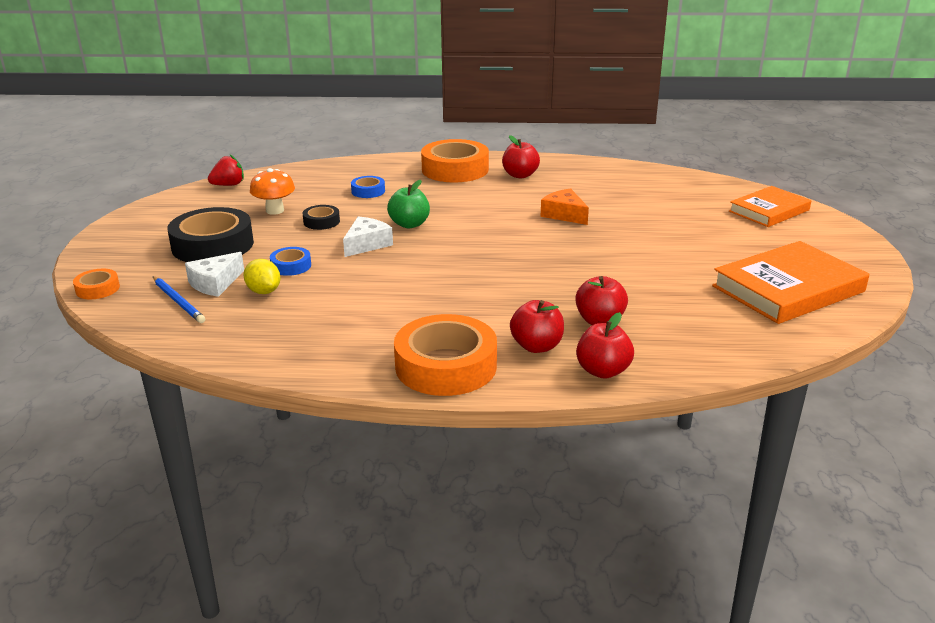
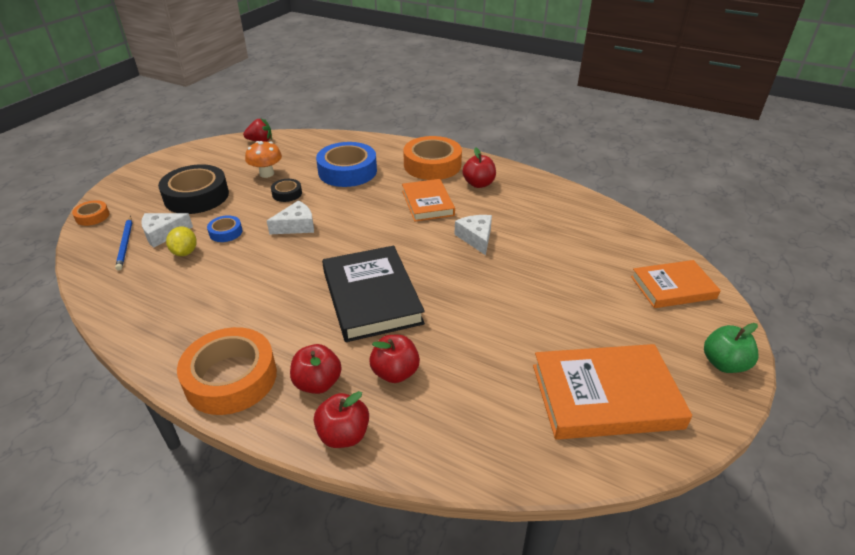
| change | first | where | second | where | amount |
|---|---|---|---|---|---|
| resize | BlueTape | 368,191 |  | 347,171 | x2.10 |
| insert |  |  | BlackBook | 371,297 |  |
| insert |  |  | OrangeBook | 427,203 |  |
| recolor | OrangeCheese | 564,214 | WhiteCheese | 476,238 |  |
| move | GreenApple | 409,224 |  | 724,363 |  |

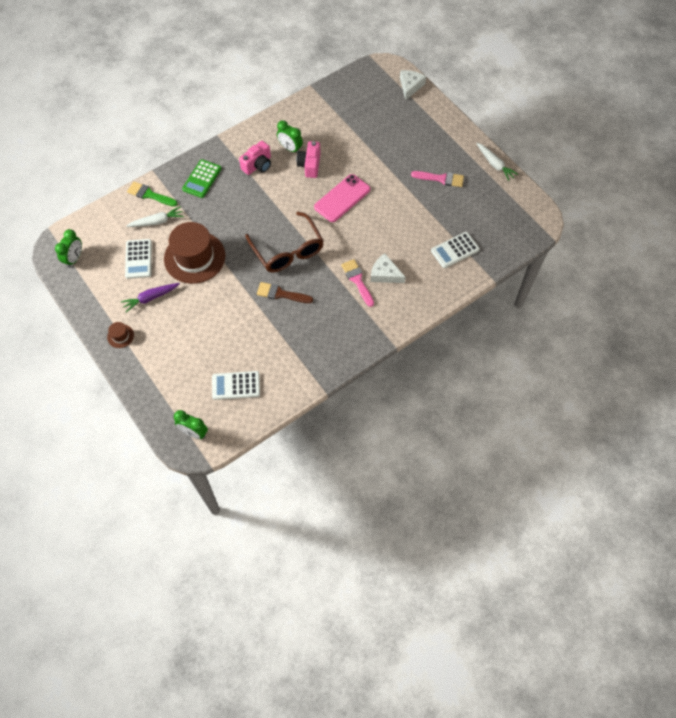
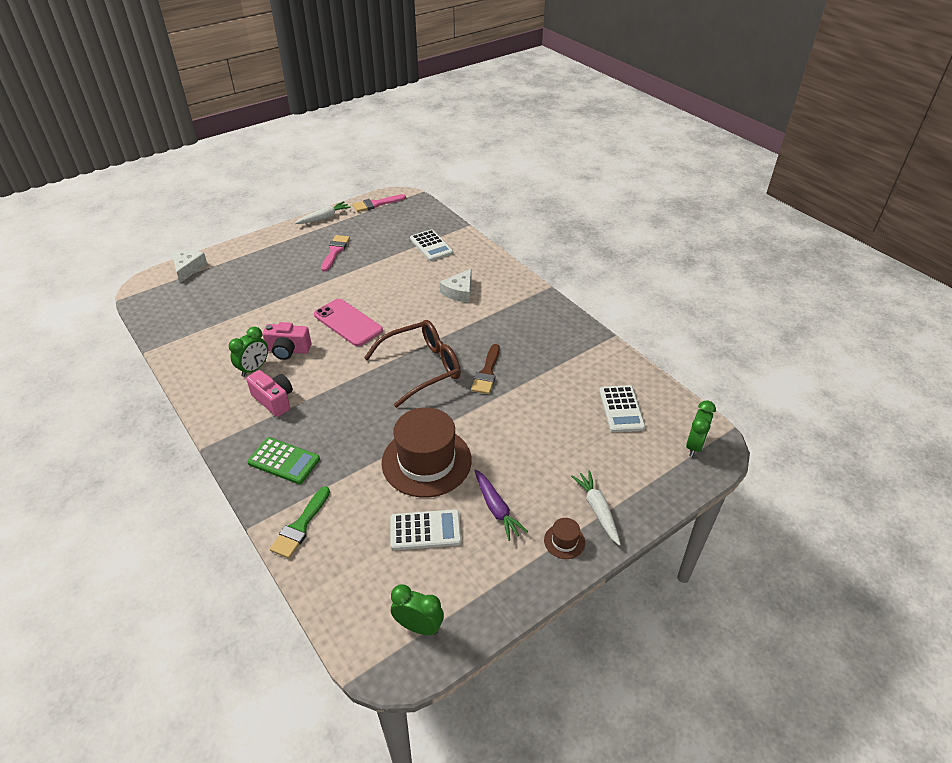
| change | first | where | second | where | amount |
|---|---|---|---|---|---|
| rotate | WhiteCheese | 410,86 |  | 188,268 | 75 degrees clockwise |
| move | PinkBrush | 357,280 |  | 376,204 |  |
| move | WhiteCarrot | 157,221 |  | 597,510 |  |

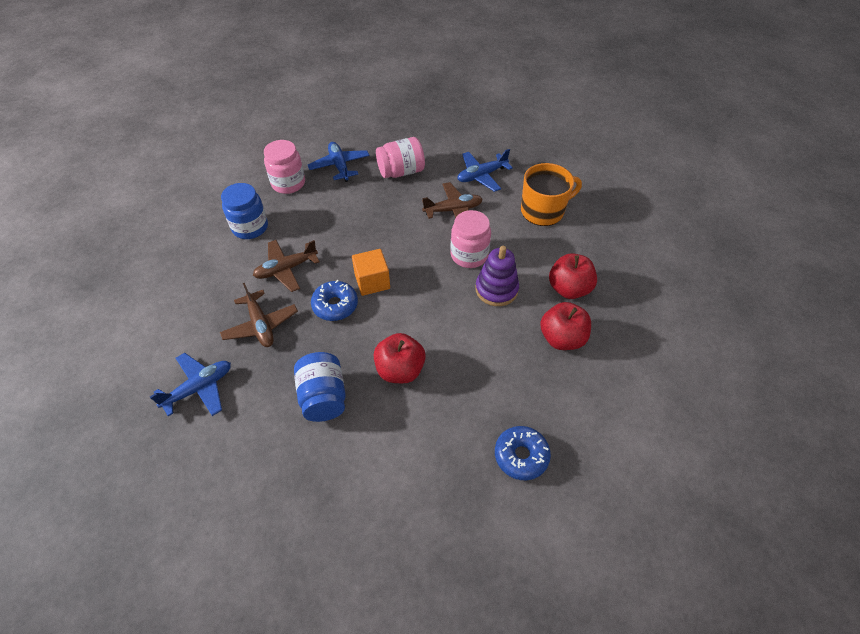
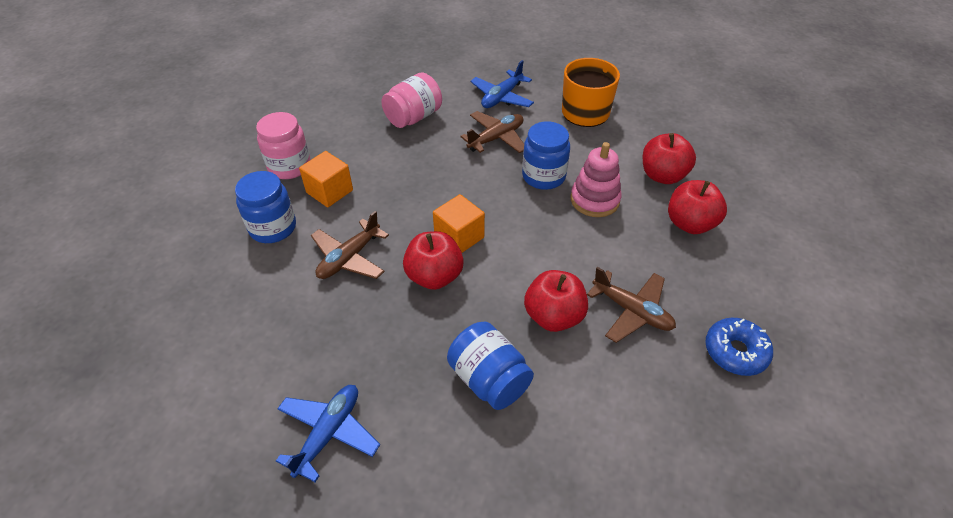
| change | first | where | second | where | amount |
|---|---|---|---|---|---|
| insert |  |  | OrangeCube | 329,191 |  |
| replace | BlueDonut | 335,305 | RedApple | 434,276 |  |
| recolor | PinkJar | 469,255 | BlueJar | 543,176 |  |
| recolor | PurpleStackingToy | 496,289 | PinkStackingToy | 594,200 |  |
| move | BrownPlane | 260,325 |  | 632,311 |  |
| delete | BluePlane | 339,166 |  |  |  |

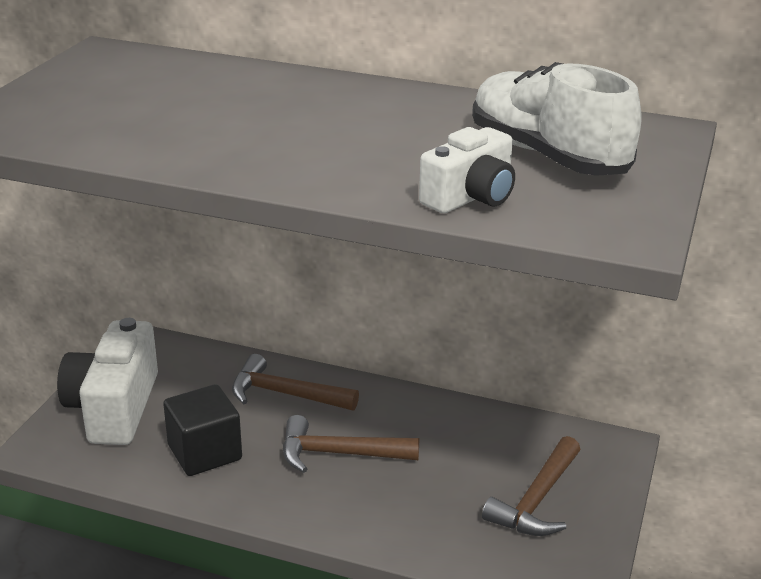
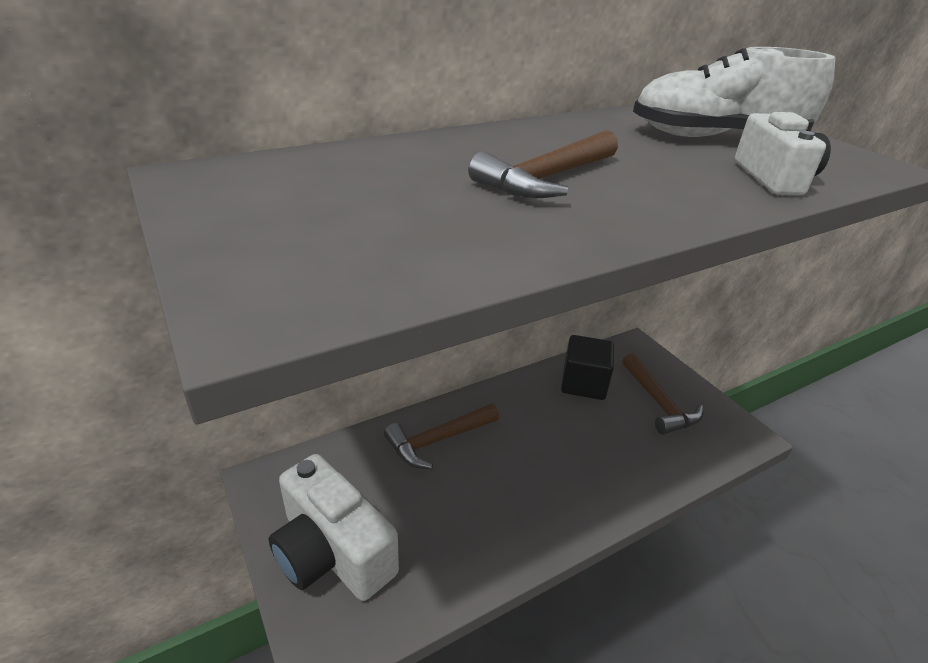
| change | first | where | second | where | amount |
|---|---|---|---|---|---|
| move | BrownHammer | 338,454 |  | 546,179 |  |
| move | BlackCube | 205,452 |  | 583,383 |  |

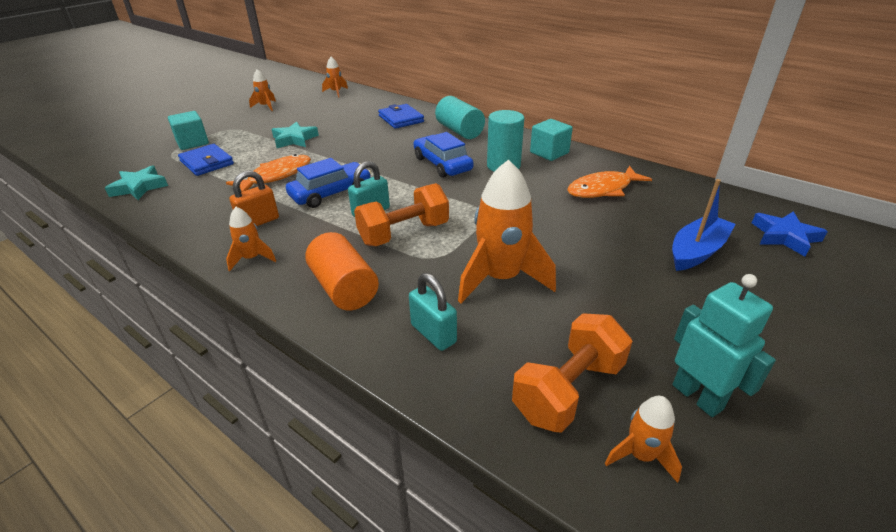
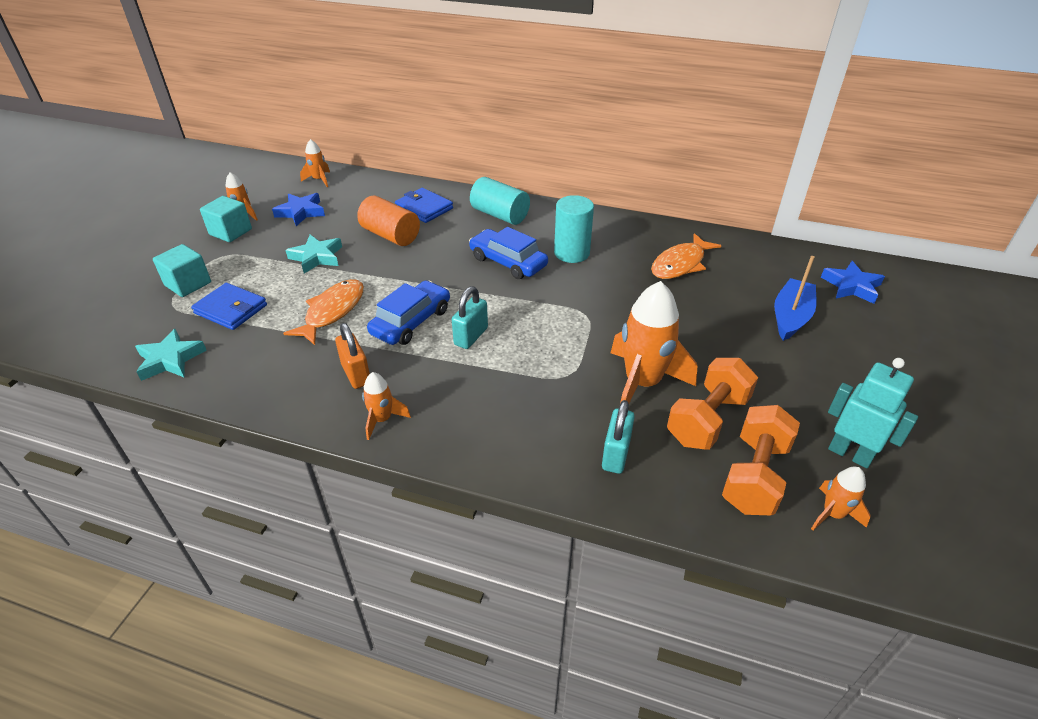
| change | first | where | second | where | amount |
|---|---|---|---|---|---|
| move | TurquoiseCube | 549,153 |  | 230,232 |  |
| insert |  |  | BlueStar | 301,212 |  |
| rotate | OrangePadlock | 259,222 |  | 356,374 | 60 degrees counterclockwise |
| move | OrangeCylinder | 344,288 |  | 390,235 |  |
| rotate | TurquoisePadlock | 433,333 |  | 616,454 | 75 degrees clockwise |
| move | OrangeDumbbell | 404,233 |  | 707,420 |  |

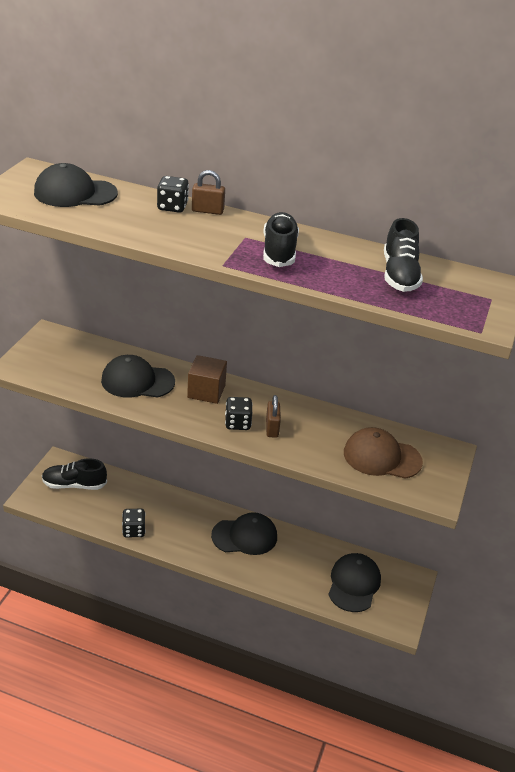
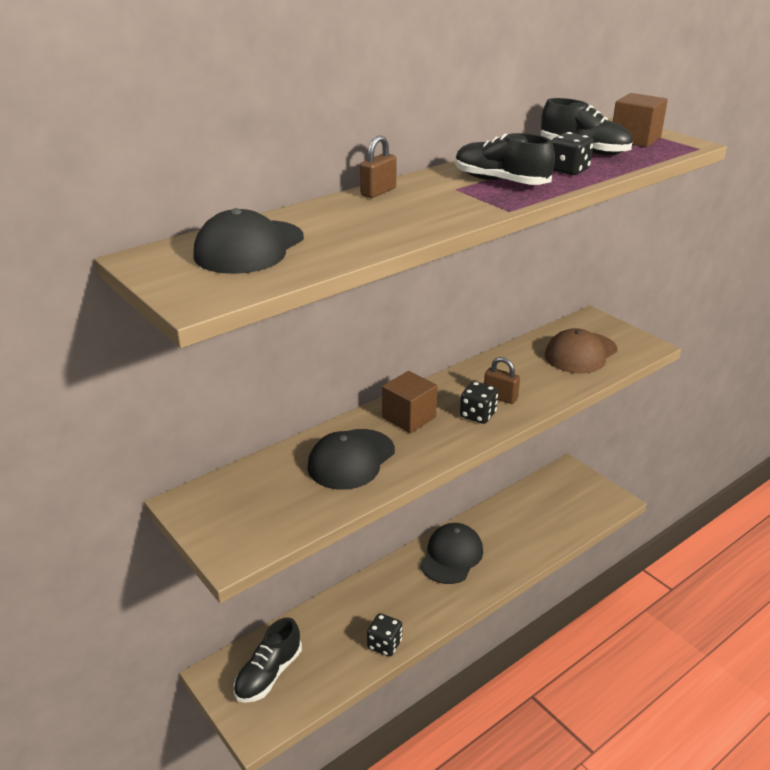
| change | first | where | second | where | amount |
|---|---|---|---|---|---|
| move | BlackDice | 172,207 |  | 568,170 |  |
| insert |  |  | BrownCube | 635,139 |  |
| delete | BlackCap | 354,584 |  |  |  |

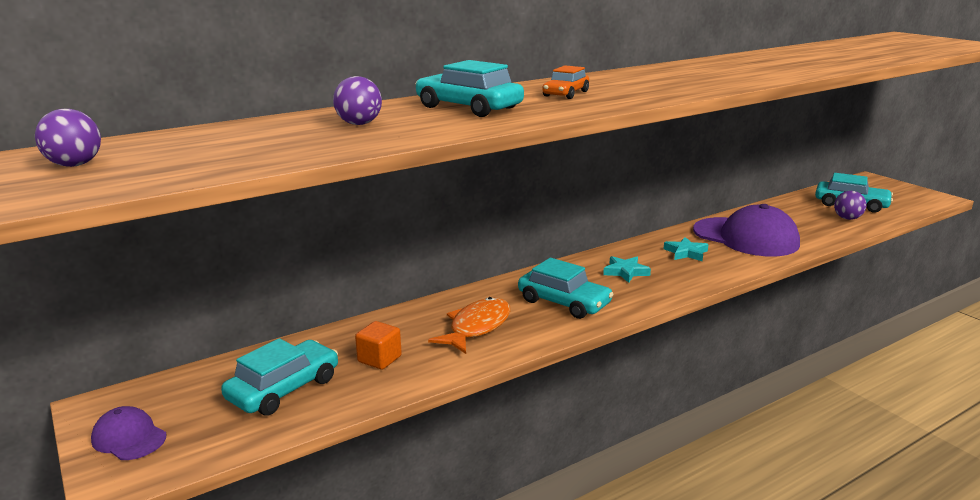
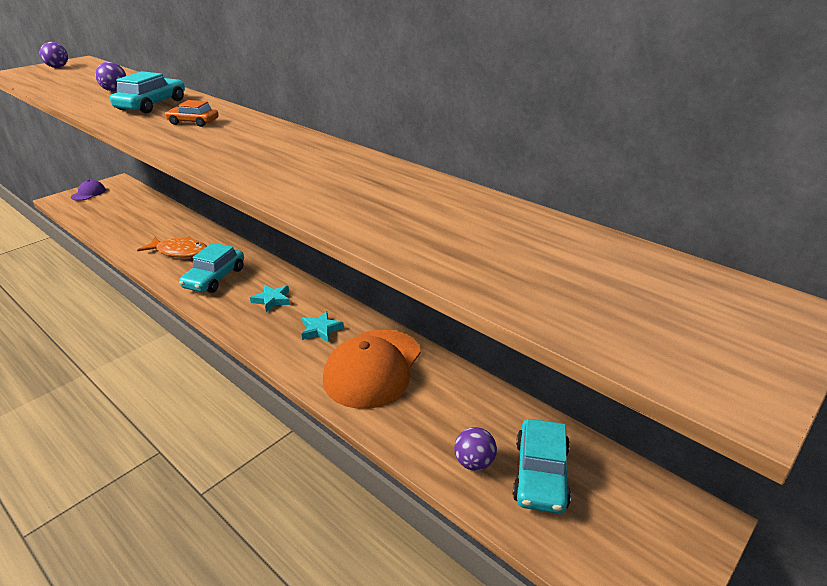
| change | first | where | second | where | amount |
|---|---|---|---|---|---|
| recolor | PurpleCap | 745,237 | OrangeCap | 373,368 |  |
| delete | TurquoiseCar | 284,389 |  |  |  |
| delete | OrangeCube | 379,359 |  |  |  |

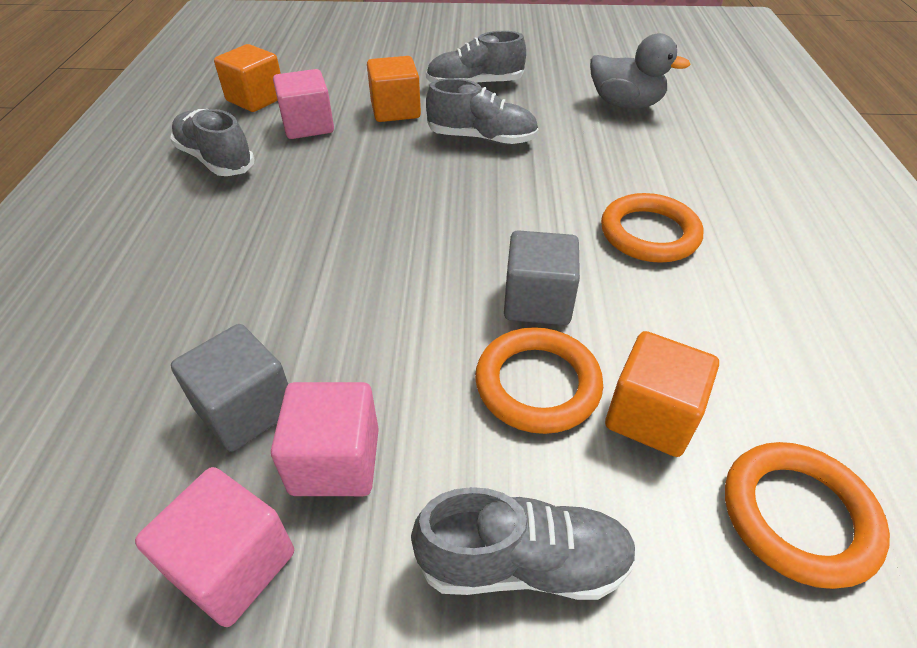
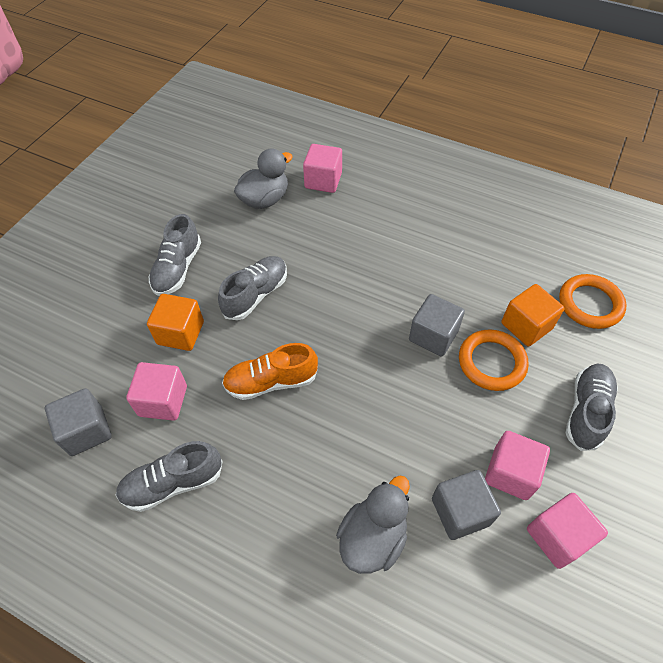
| change | first | where | second | where | amount |
|---|---|---|---|---|---|
| recolor | OrangeCube | 256,99 | GreyCube | 86,431 |  |
| insert |  |  | OrangeShoe | 271,381 |  |
| insert |  |  | PinkCube | 323,180 |  |
| insert |  |  | GreyDuck | 373,537 |  |
| delete | OrangeRing | 649,233 |  |  |  |

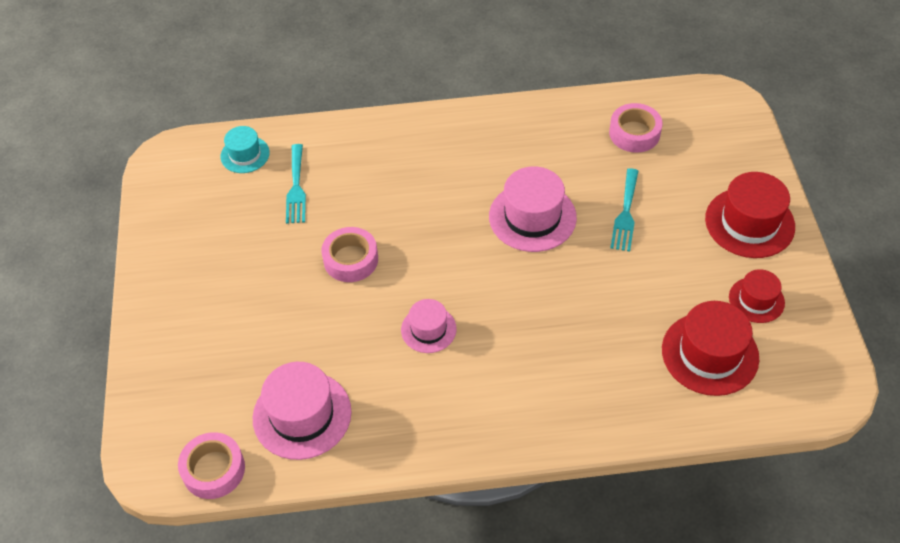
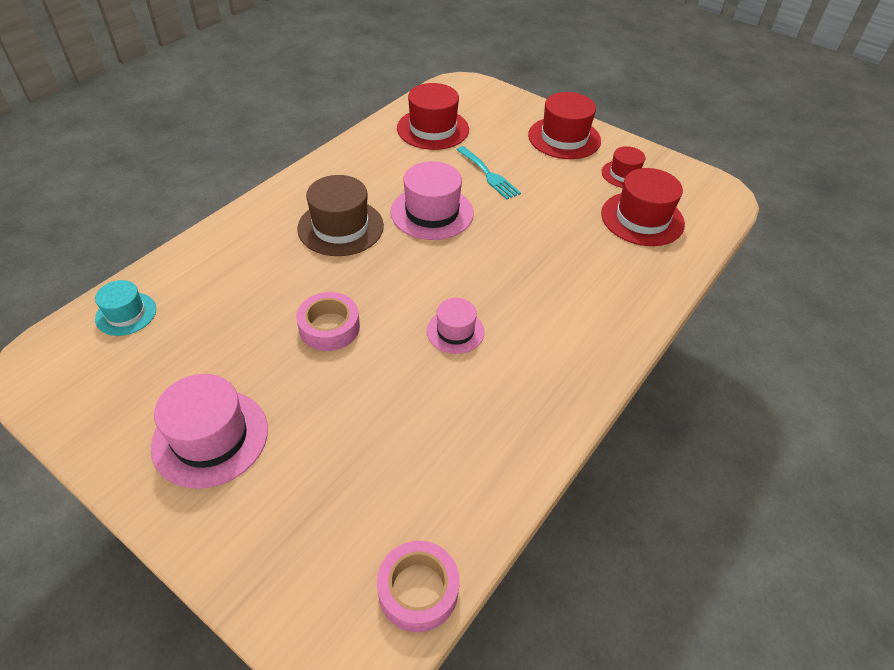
| change | first | where | second | where | amount |
|---|---|---|---|---|---|
| move | PinkHat | 302,415 |  | 210,437 |  |
| insert |  |  | BrownHat | 340,227 |  |
| replace | PinkTape | 634,133 | RedHat | 433,129 |  |
| delete | TurquoiseFork | 296,188 |  |  |  |

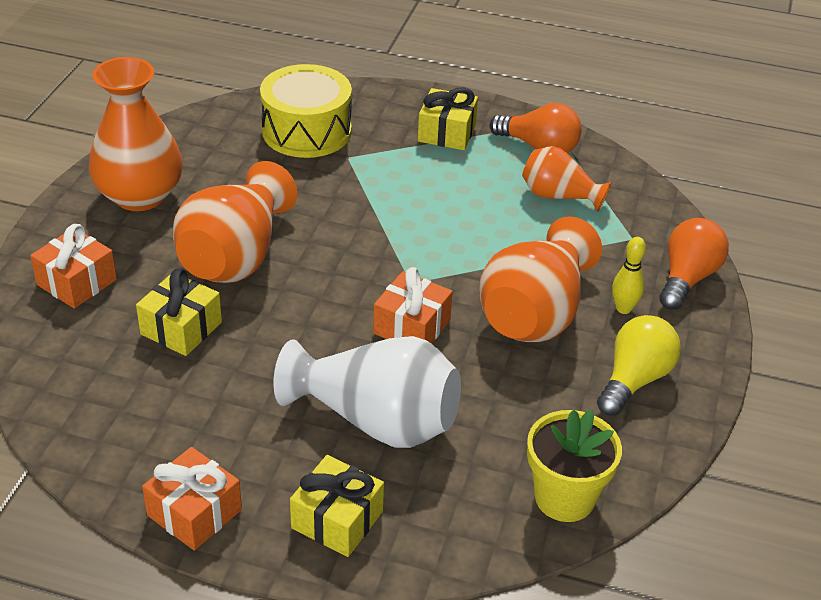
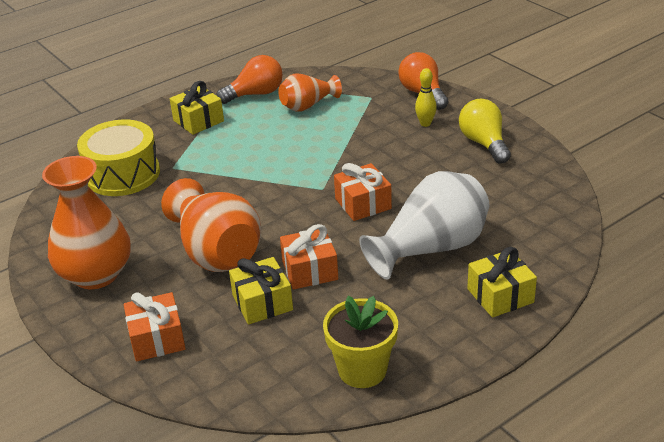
| change | first | where | second | where | amount |
|---|---|---|---|---|---|
| move | OrangeGift | 194,512 |  | 310,270 |  |
| move | YellowFlowerPot | 564,497 |  | 362,370 |  |
| delete | OrangeVase | 535,313 |  |  |  |

